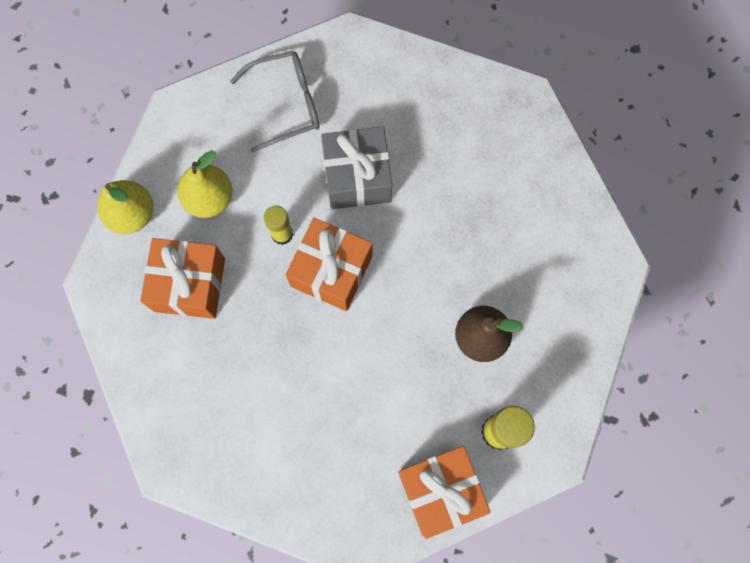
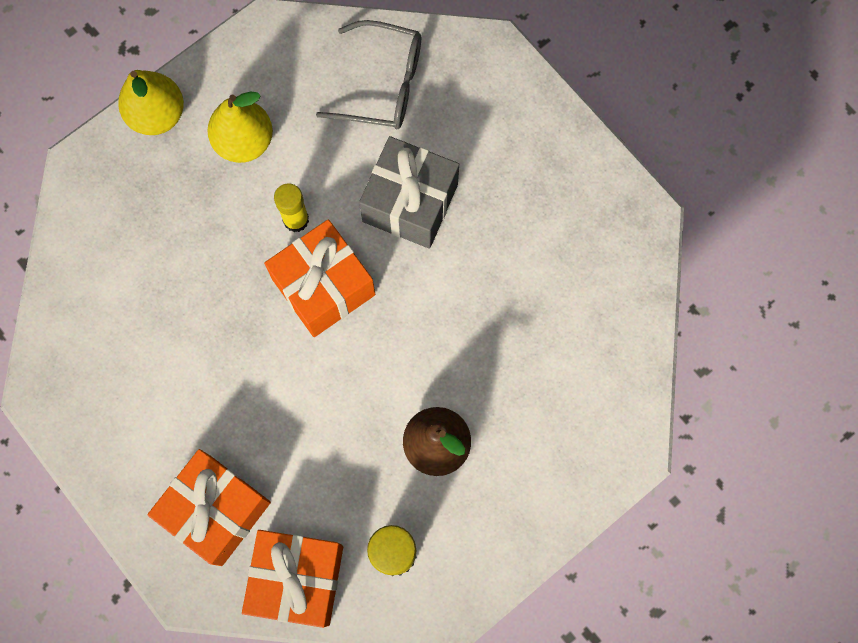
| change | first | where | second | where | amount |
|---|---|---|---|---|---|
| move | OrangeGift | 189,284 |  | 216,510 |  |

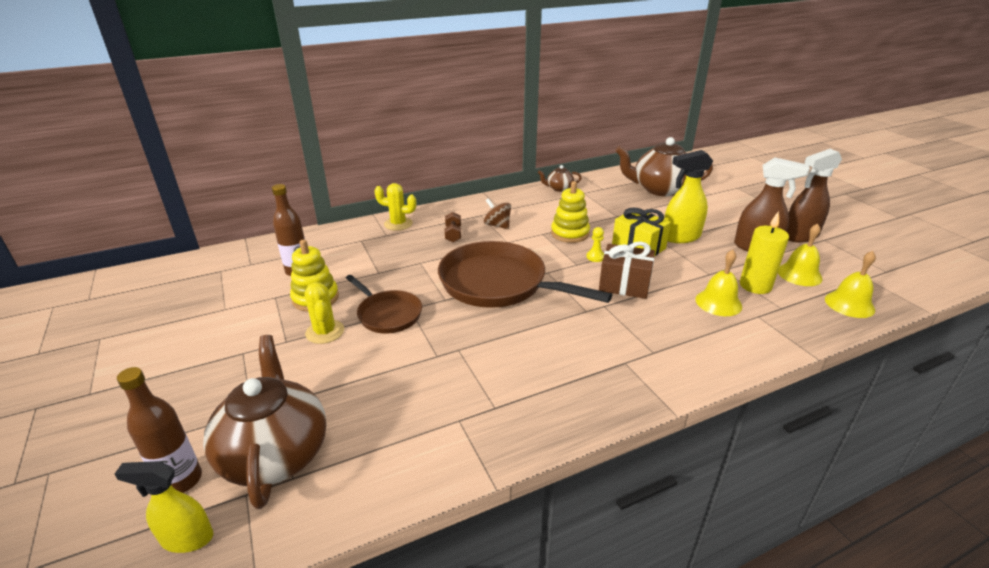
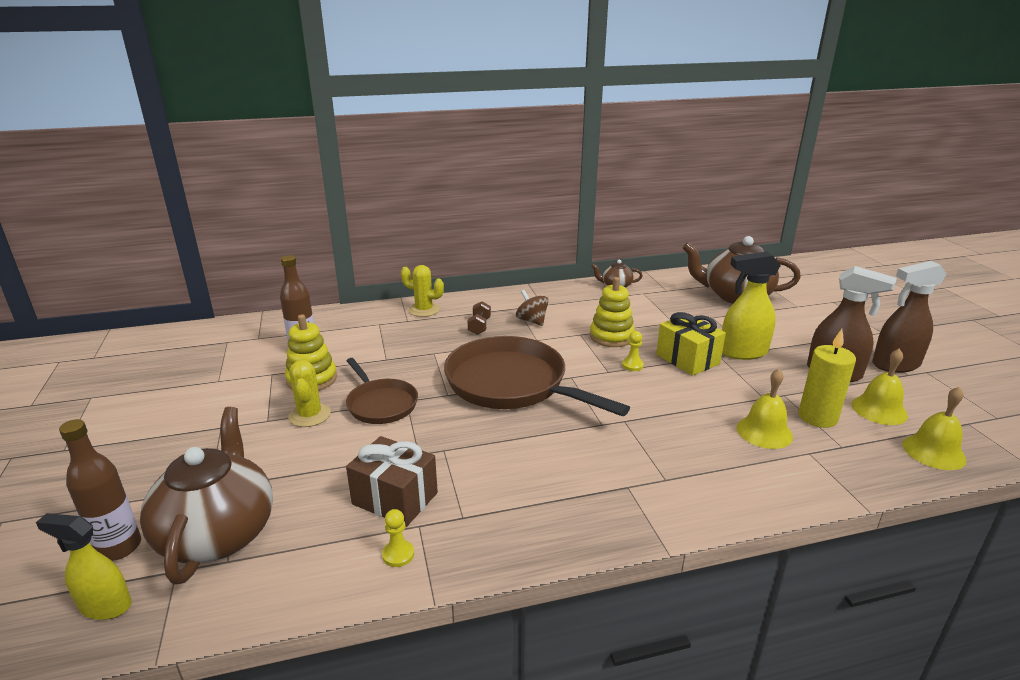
| change | first | where | second | where | amount |
|---|---|---|---|---|---|
| move | BrownGift | 624,285 |  | 395,498 |  |
| insert |  |  | YellowPawn | 398,554 |  |

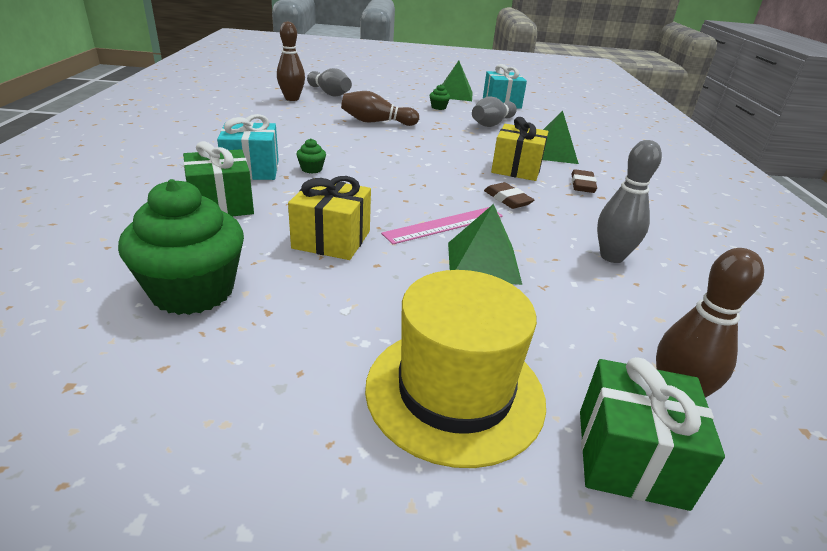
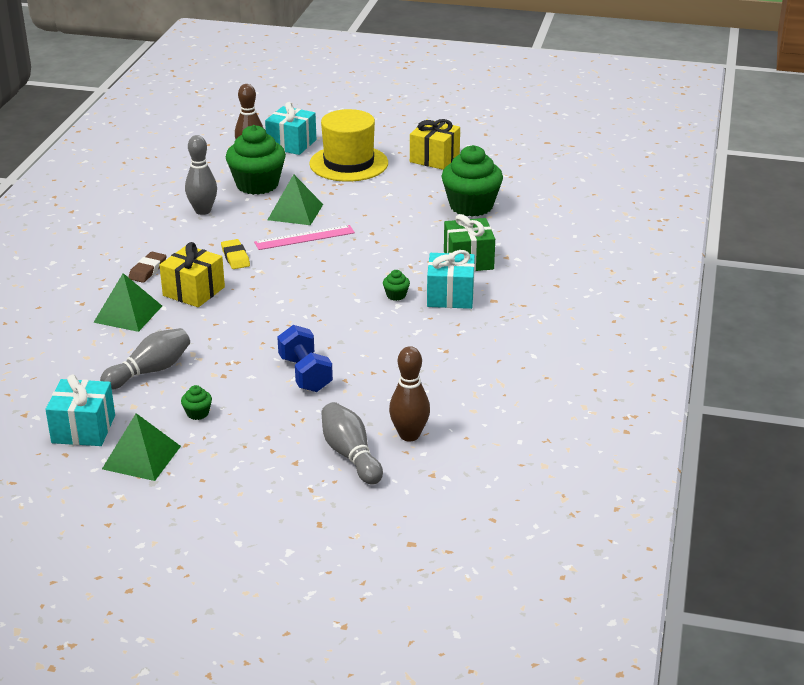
| change | first | where | second | where | amount |
|---|---|---|---|---|---|
| recolor | BrownEraser | 507,199 | YellowEraser | 235,257 |  |
| insert |  |  | GreenCupcake | 257,185 |  |
| recolor | GreenGift | 630,457 | TurquoiseGift | 291,144 |  |
| replace | BrownBowlingPin | 376,122 | BlueDumbbell | 305,374 |  |
| move | YellowGift | 331,240 |  | 434,158 |  |

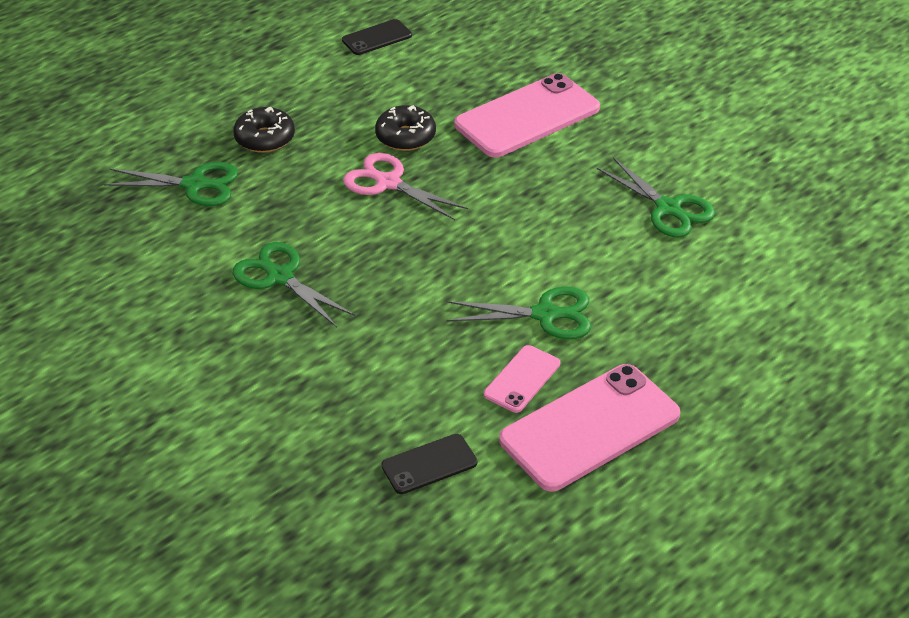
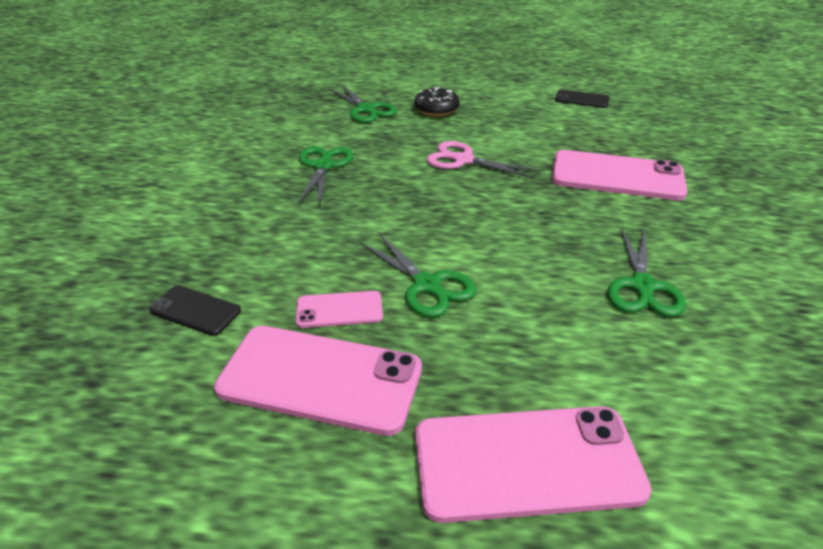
| change | first | where | second | where | amount |
|---|---|---|---|---|---|
| insert |  |  | PinkPhone | 527,463 |  |
| rotate | PinkScissors | 388,183 |  | 463,160 | 60 degrees counterclockwise |
| delete | BlackDonut | 405,137 |  |  |  |

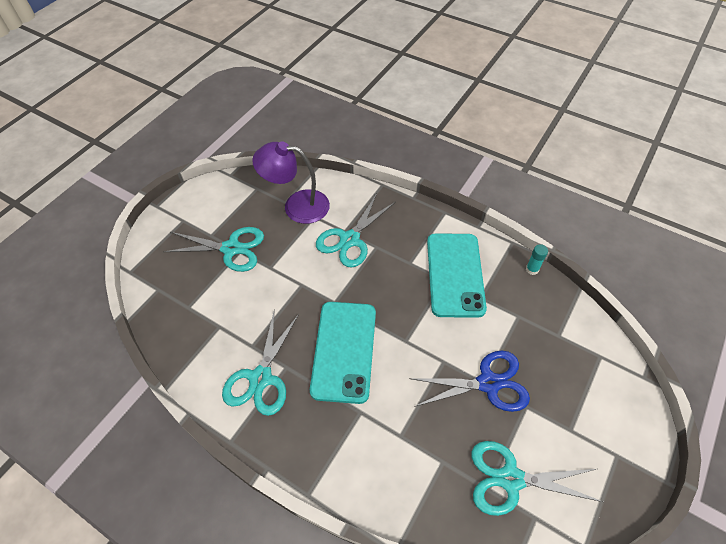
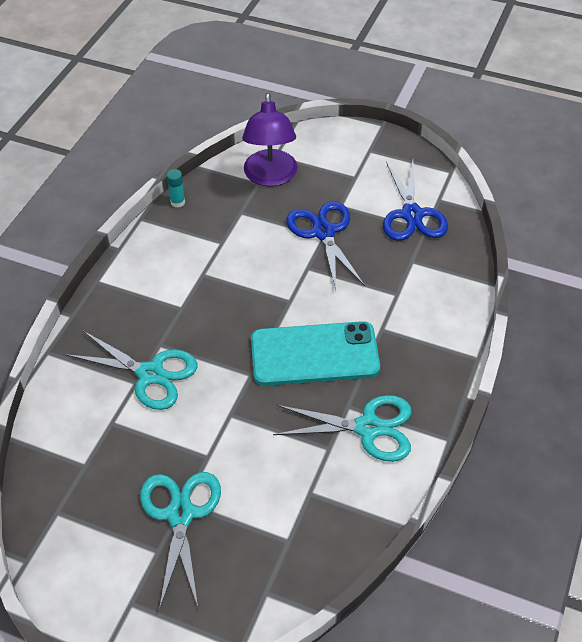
| change | first | where | second | where | amount |
|---|---|---|---|---|---|
| move | PurpleLamp | 297,205 |  | 270,177 |  |
| recolor | TurquoiseScissors | 511,479 | BlueScissors | 411,215 |  |
| delete | TurquoisePhone | 455,274 |  |  |  |

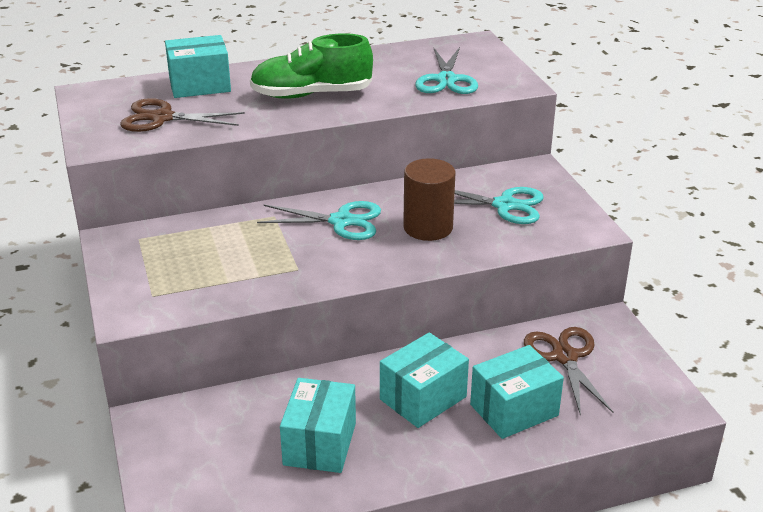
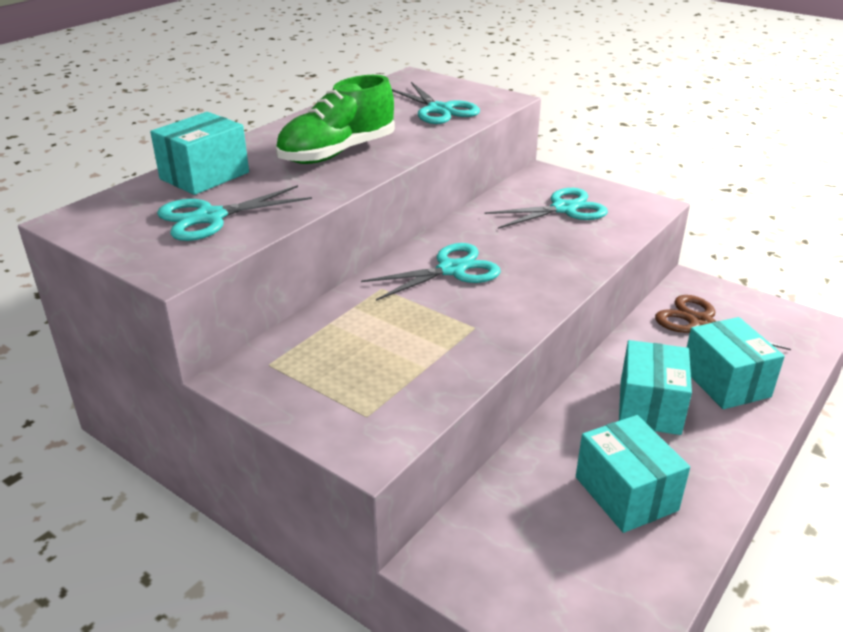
| change | first | where | second | where | amount |
|---|---|---|---|---|---|
| recolor | BrownScissors | 162,118 | TurquoiseScissors | 210,217 |  |
| rotate | TurquoiseBox | 514,410 |  | 725,382 | 45 degrees counterclockwise |
| delete | BrownCylinder | 428,227 |  |  |  |

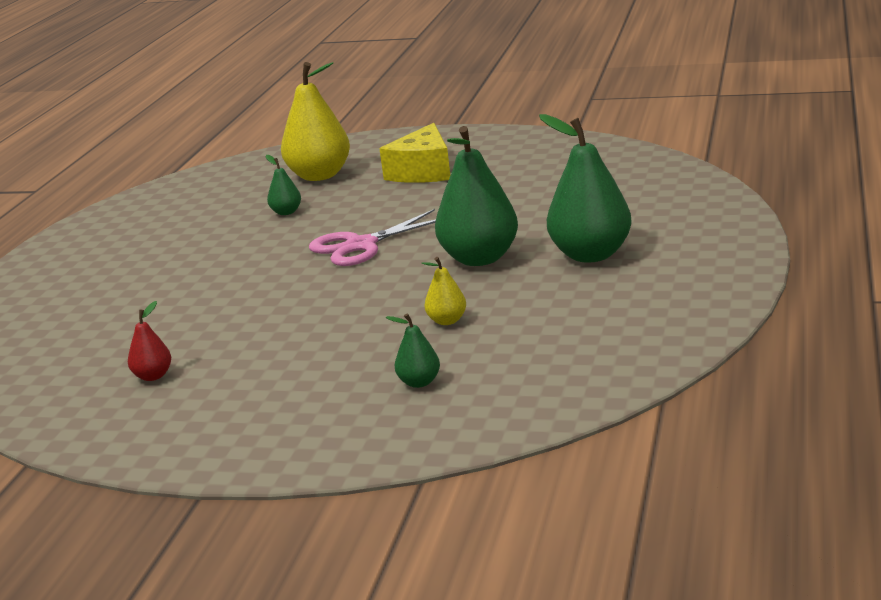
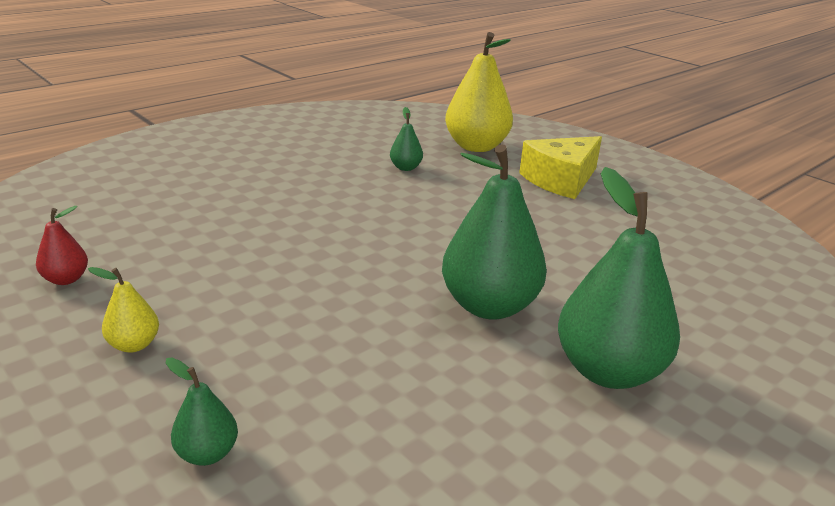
| change | first | where | second | where | amount |
|---|---|---|---|---|---|
| move | YellowPear | 447,321 |  | 134,345 |  |
| delete | PinkScissors | 361,245 |  |  |  |

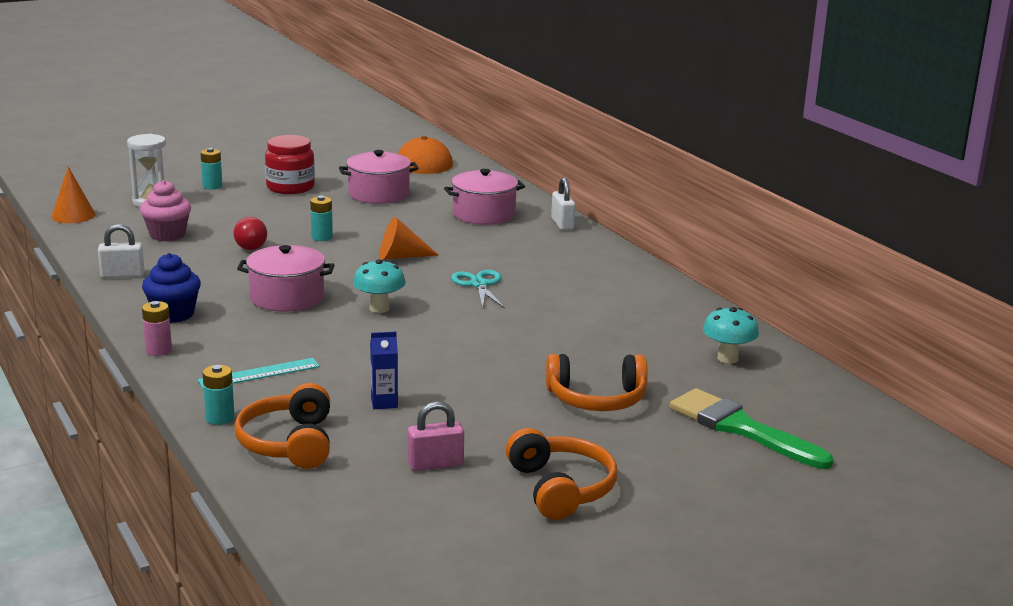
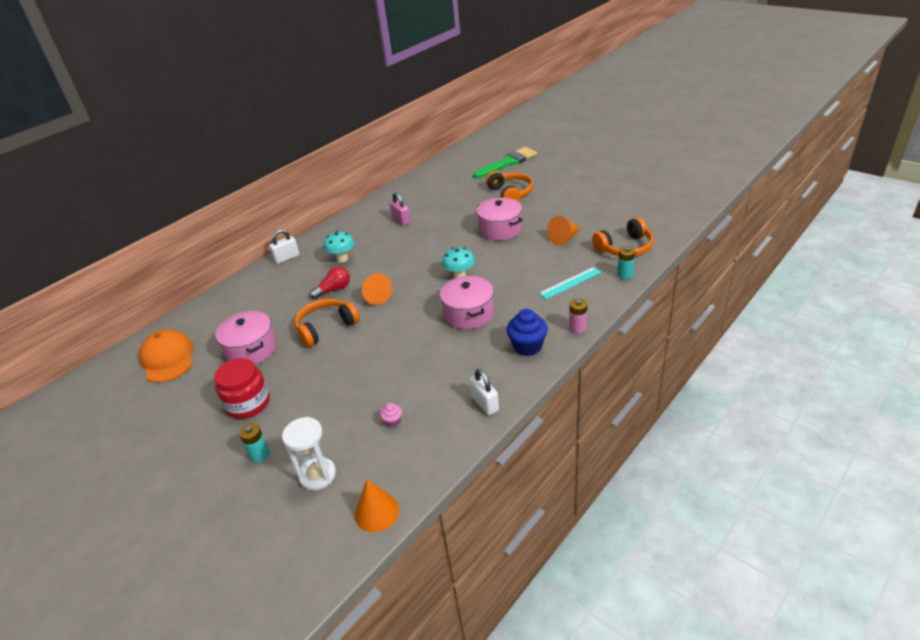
| change | first | where | second | where | amount |
|---|---|---|---|---|---|
| move | OrangeHeadphones | 561,488 |  | 326,327 |  |
| move | RedLightBulb | 250,245 |  | 334,290 |  |
| move | TurquoiseMushroom | 727,358 |  | 342,259 |  |
| resize | PinkCupcake | 167,235 |  | 393,421 | x0.50 |
| move | PinkPadlock | 435,464 |  | 401,220 |  |
| rotate | GreenBrush | 741,428 |  | 507,163 | 150 degrees counterclockwise |
| move | PinkPot | 484,214 |  | 500,229 |  |
| rotate | TurquoiseRuler | 259,373 |  | 570,283 | 75 degrees counterclockwise |
| replace | BlueCarton | 384,403 | OrangeCone | 564,238 |  |
| delete | TurquoiseBattery | 322,237 |  |  |  |
| delete | TurquoiseScissors | 479,284 |  |  |  |

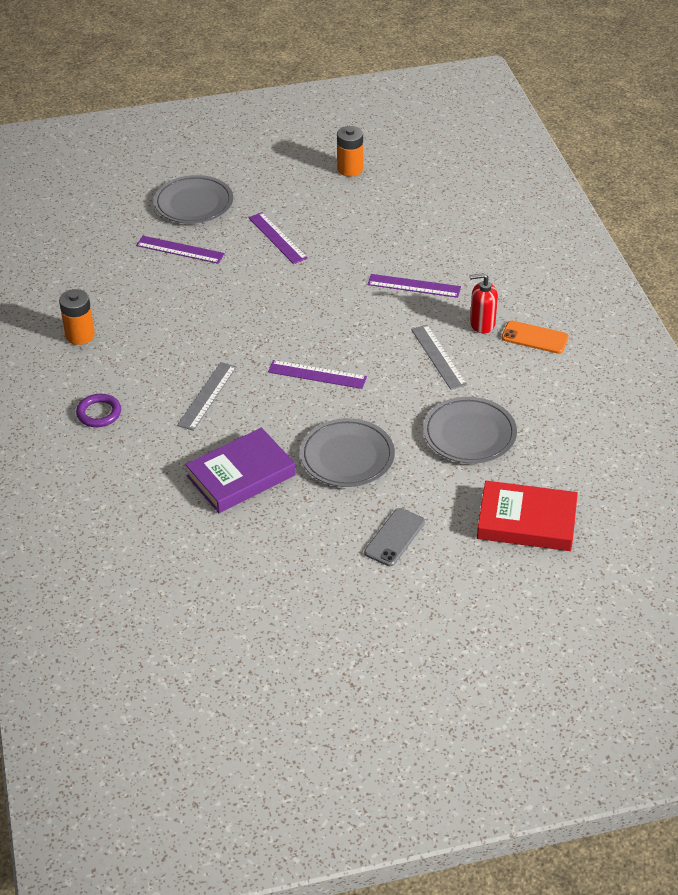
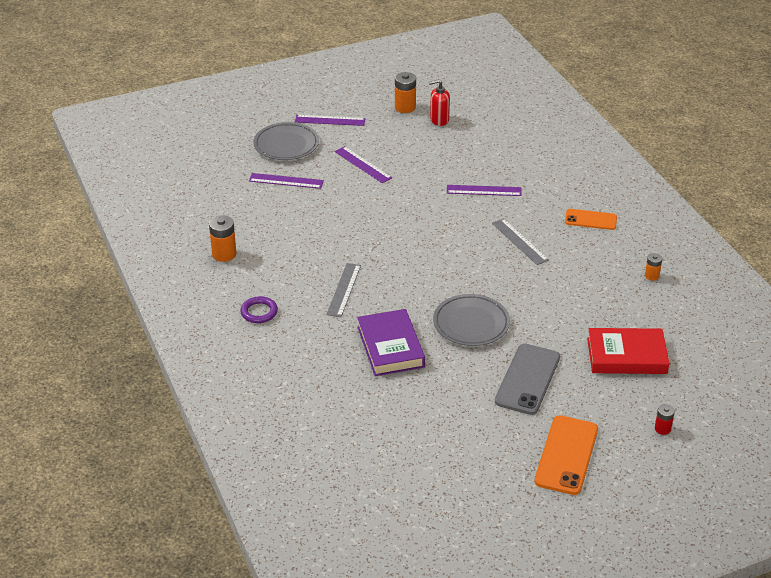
| change | first | where | second | where | amount |
|---|---|---|---|---|---|
| move | PurpleRuler | 317,374 |  | 330,120 |  |
| rotate | PurpleBook | 241,475 |  | 390,347 | 60 degrees counterclockwise |
| move | RedSoapDispenser | 482,324 |  | 439,120 |  |
| resize | GreyPhone | 394,537 |  | 527,379 | x1.59 |
| insert |  |  | OrangePhone | 566,455 |  |
| insert |  |  | OrangeBattery | 652,276 |  |
| insert |  |  | RedBattery | 662,429 |  |
| delete | GreyPlate | 469,434 |  |  |  |

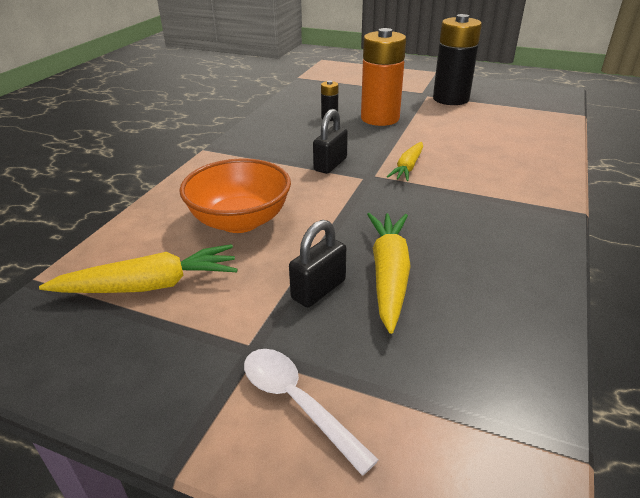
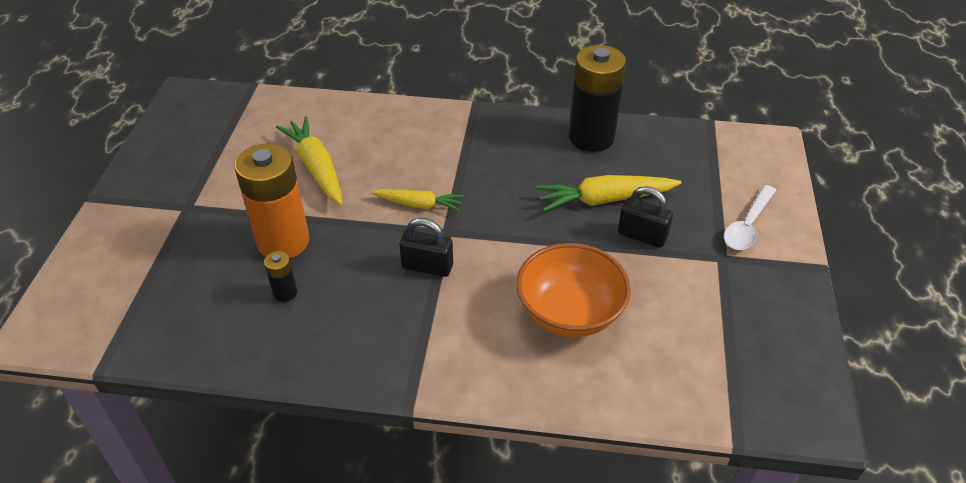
| change | first | where | second | where | amount |
|---|---|---|---|---|---|
| move | YellowCarrot | 150,285 |  | 316,167 |  |
| move | BlackBattery | 450,99 |  | 591,137 |  |

